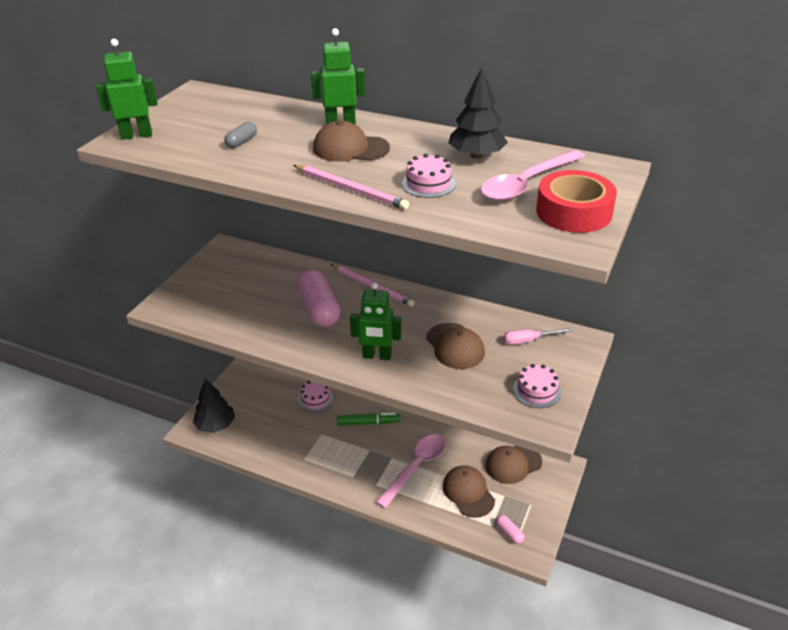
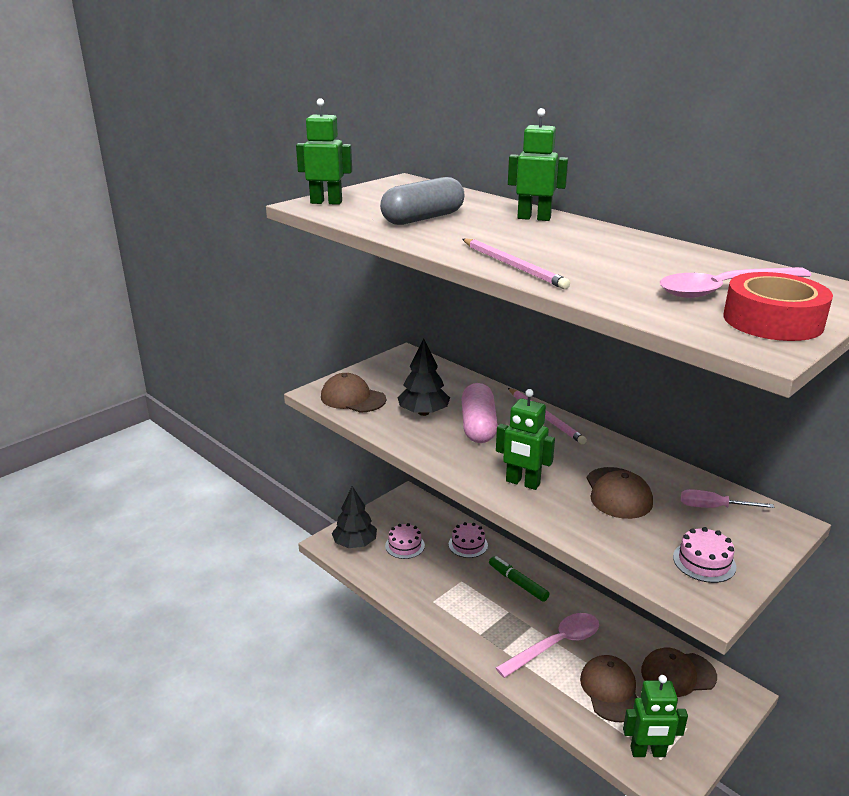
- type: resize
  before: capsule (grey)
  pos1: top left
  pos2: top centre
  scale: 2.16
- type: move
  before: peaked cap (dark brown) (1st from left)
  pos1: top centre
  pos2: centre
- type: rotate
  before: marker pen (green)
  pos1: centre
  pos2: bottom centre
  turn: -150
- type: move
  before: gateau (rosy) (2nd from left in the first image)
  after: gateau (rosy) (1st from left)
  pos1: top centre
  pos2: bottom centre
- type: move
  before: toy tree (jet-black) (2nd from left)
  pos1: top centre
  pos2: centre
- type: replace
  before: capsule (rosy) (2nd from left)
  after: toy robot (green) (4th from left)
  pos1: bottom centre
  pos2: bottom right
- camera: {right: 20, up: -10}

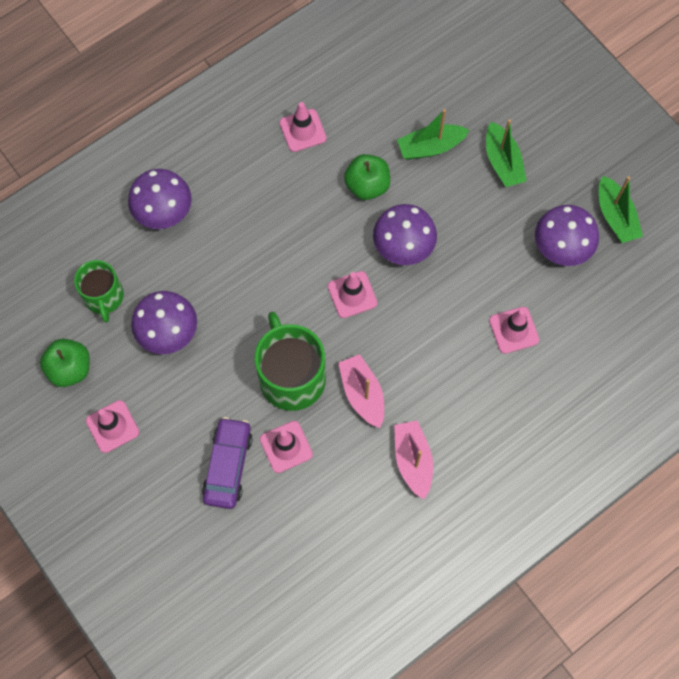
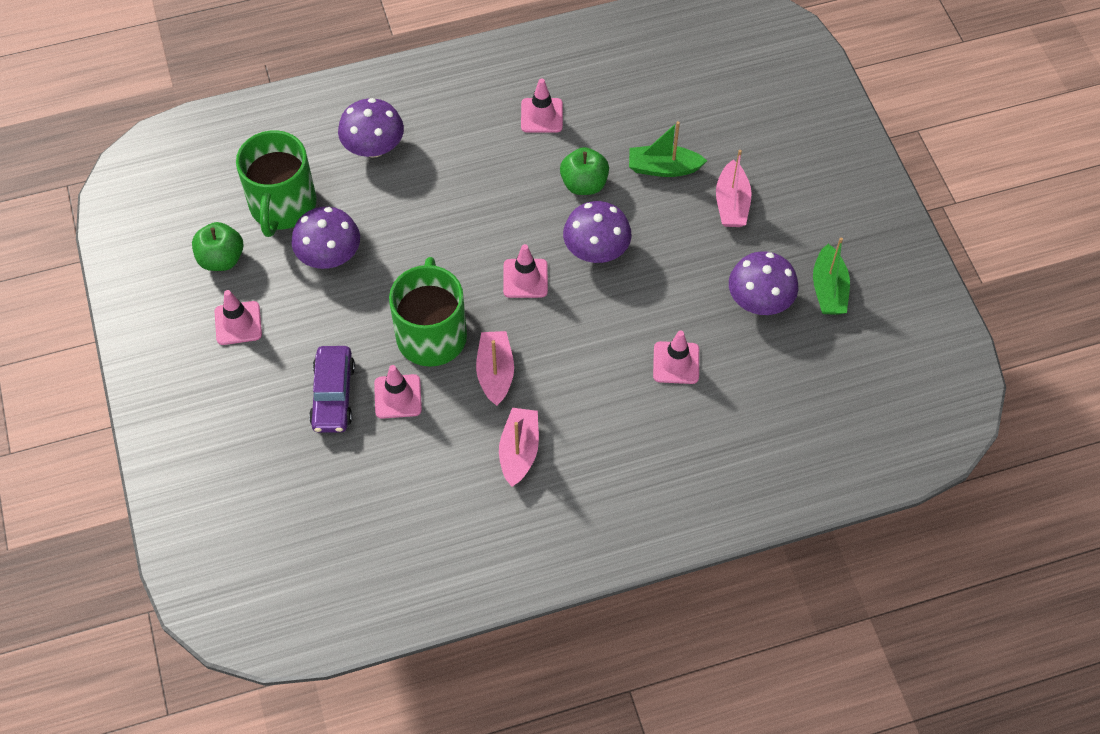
- type: resize
  before: tea mug (green) (1st from left)
  pos1: middle left
  pos2: top left
  scale: 1.61
- type: rotate
  before: automobile (violet)
  pos1: bottom centre
  pos2: middle left
  turn: 150
- type: recolor
  before: sailboat (green) (2nd from left)
  after: sailboat (rosy) (3rd from left)
  pos1: top right
  pos2: top right
- camera: {right: 20, up: -10}

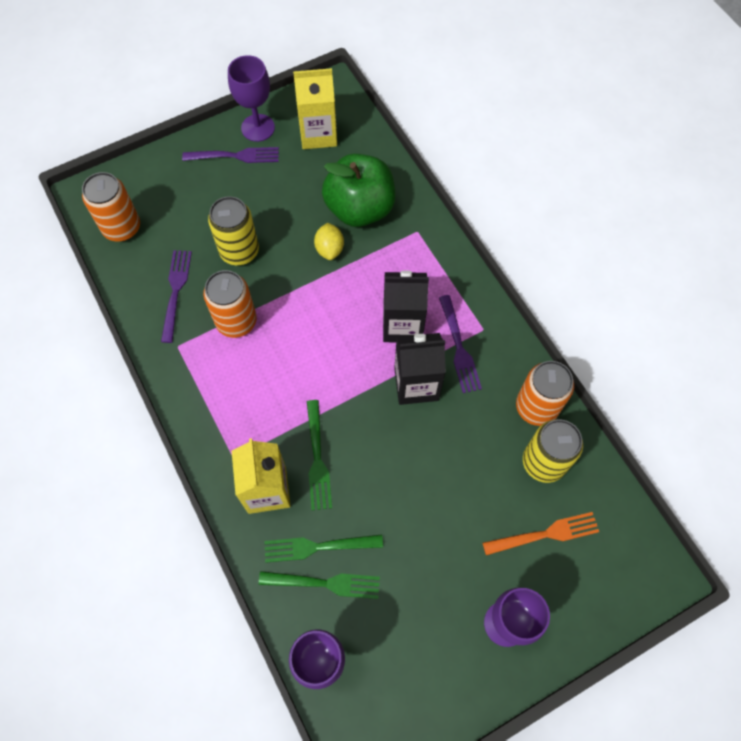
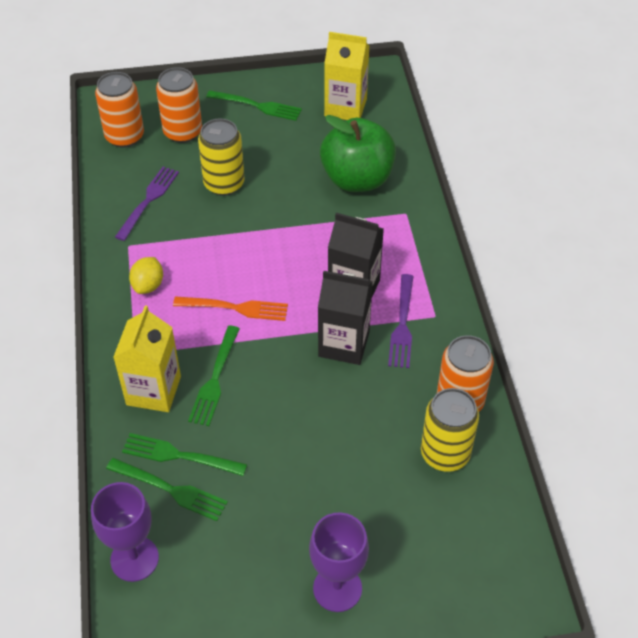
- type: recolor
  before: fork (violet) (2nd from left)
  after: fork (green) (4th from left)
  pos1: top left
  pos2: top centre
- type: move
  before: soda can (orange) (2nd from left)
  pos1: middle left
  pos2: top left
- type: delete
  before: chalice (violet) (1st from left)
  pos1: top centre
- type: move
  before: citrus fruit (yellow)
  pos1: top centre
  pos2: middle left
- type: move
  before: fork (orange)
  pos1: bottom right
  pos2: centre
- camera: {right: 20, up: -15}

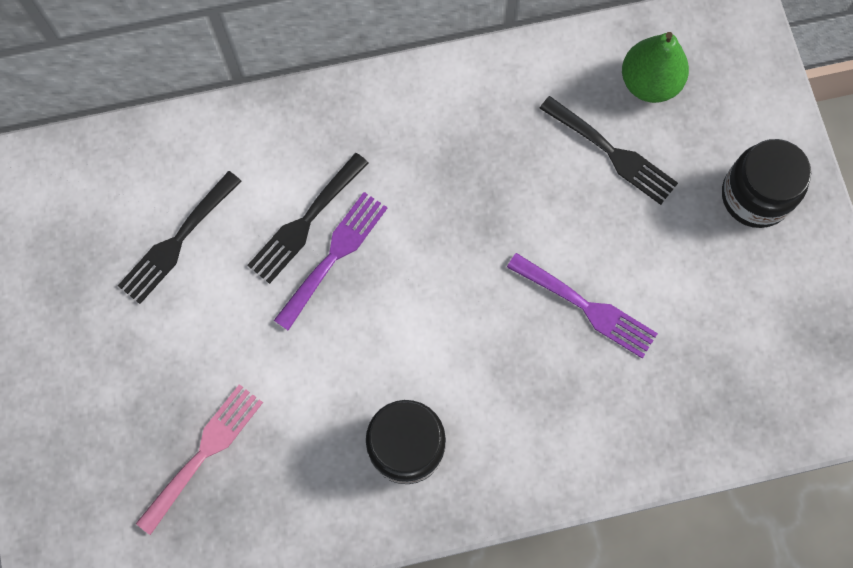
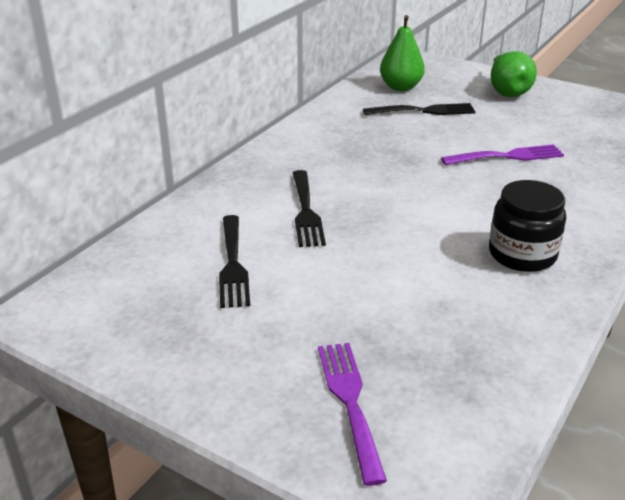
- type: delete
  before: fork (rosy)
  pos1: bottom left
- type: move
  before: fork (violet) (1st from left)
  pos1: centre
  pos2: bottom centre
- type: replace
  before: jar (jet-black) (2nd from left)
  after: pear (green) (2nd from left)
  pos1: top right
  pos2: top right
- camera: {right: -45, up: -40}

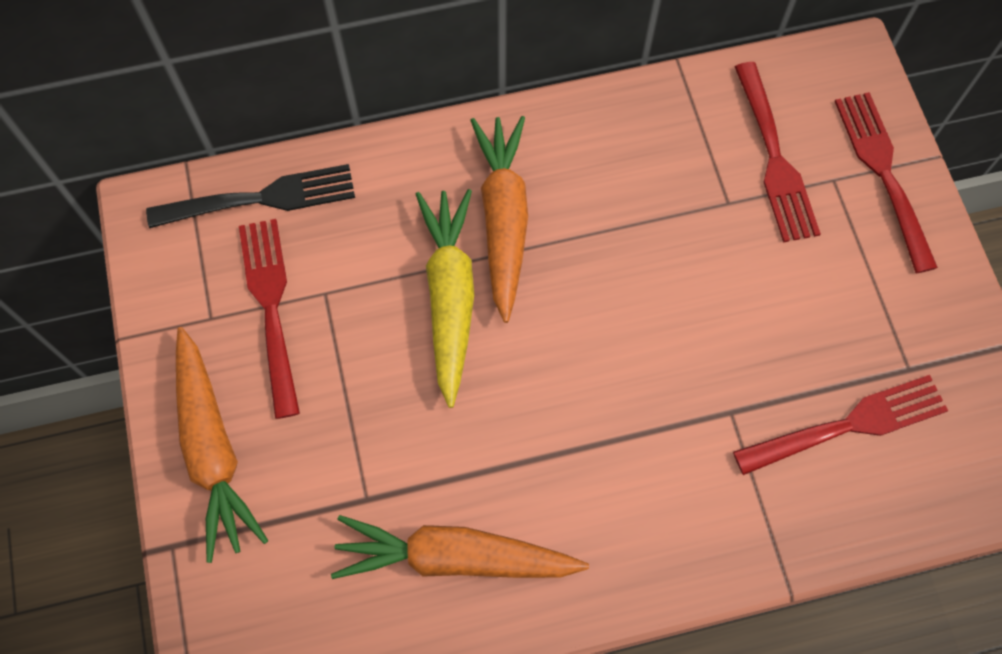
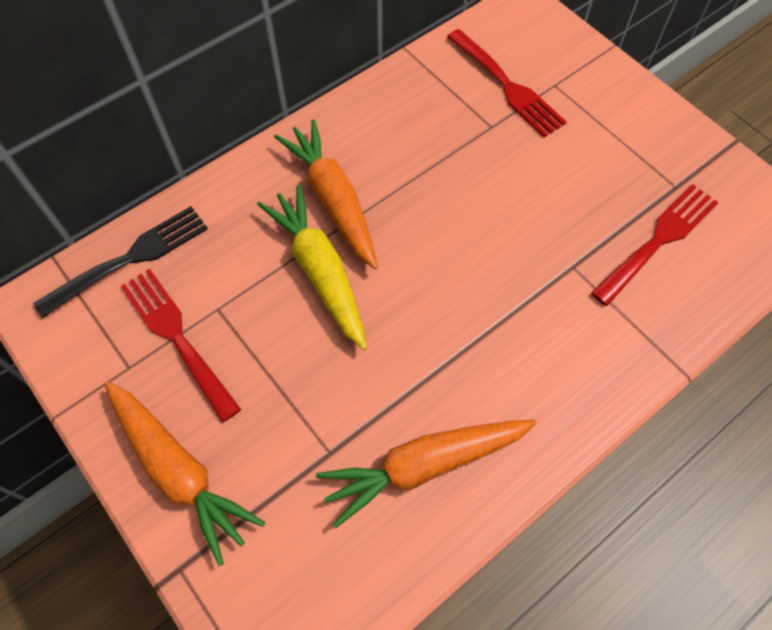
- type: delete
  before: fork (crimson) (4th from left)
  pos1: top right
- camera: {right: -25, up: -5}

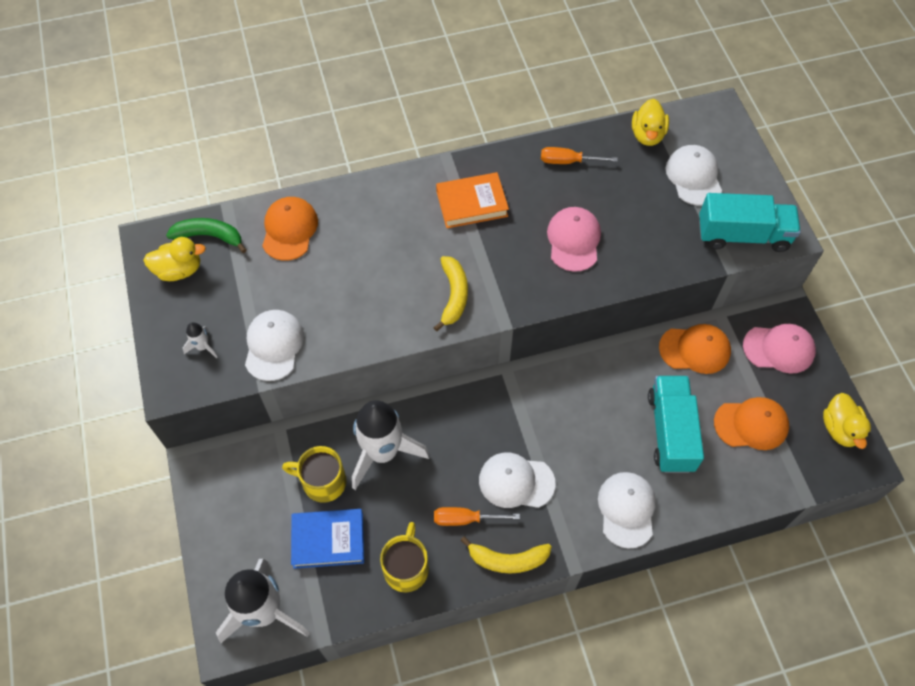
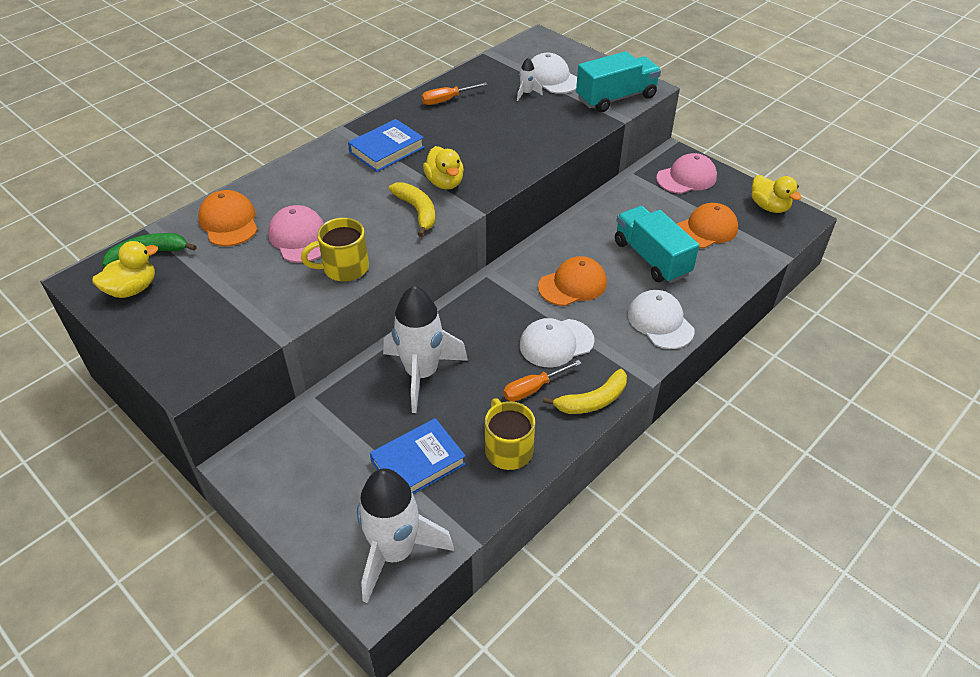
- type: move
  before: spaceship (pure white) (1st from left in the first image)
  after: spaceship (pure white) (3rd from left)
  pos1: middle left
  pos2: top centre
- type: delete
  before: peaked cap (pure white) (1st from left)
  pos1: middle left
- type: move
  before: tea mug (yellow) (1st from left)
  pos1: bottom centre
  pos2: centre
- type: recolor
  before: book (orange)
  after: book (cobalt) (1st from left)
  pos1: top centre
  pos2: top centre
- type: move
  before: peaked cap (rosy) (1st from left)
  pos1: centre
  pos2: middle left
- type: move
  before: duck (yellow) (2nd from left)
  pos1: top right
  pos2: top centre
- type: move
  before: peaked cap (orange) (2nd from left)
  pos1: middle right
  pos2: centre
- camera: {right: -30, up: -15}

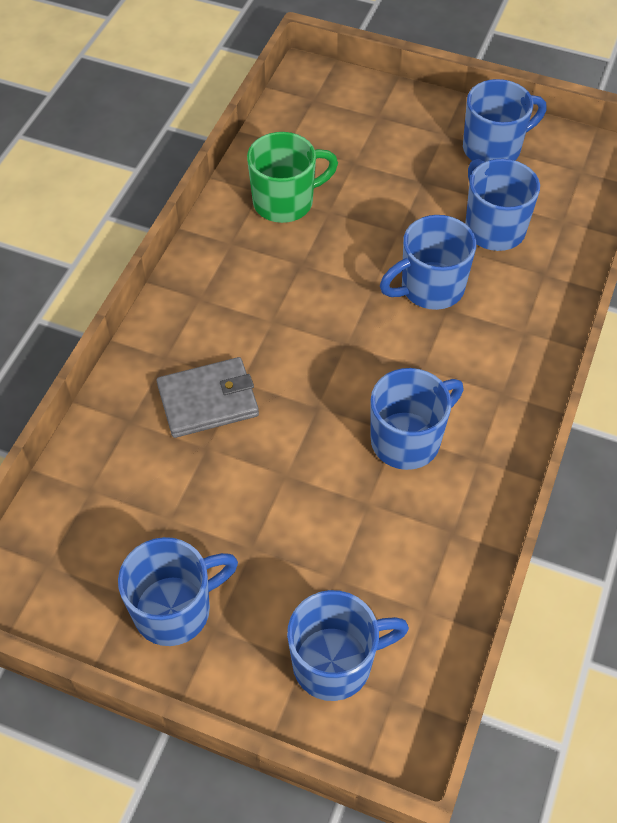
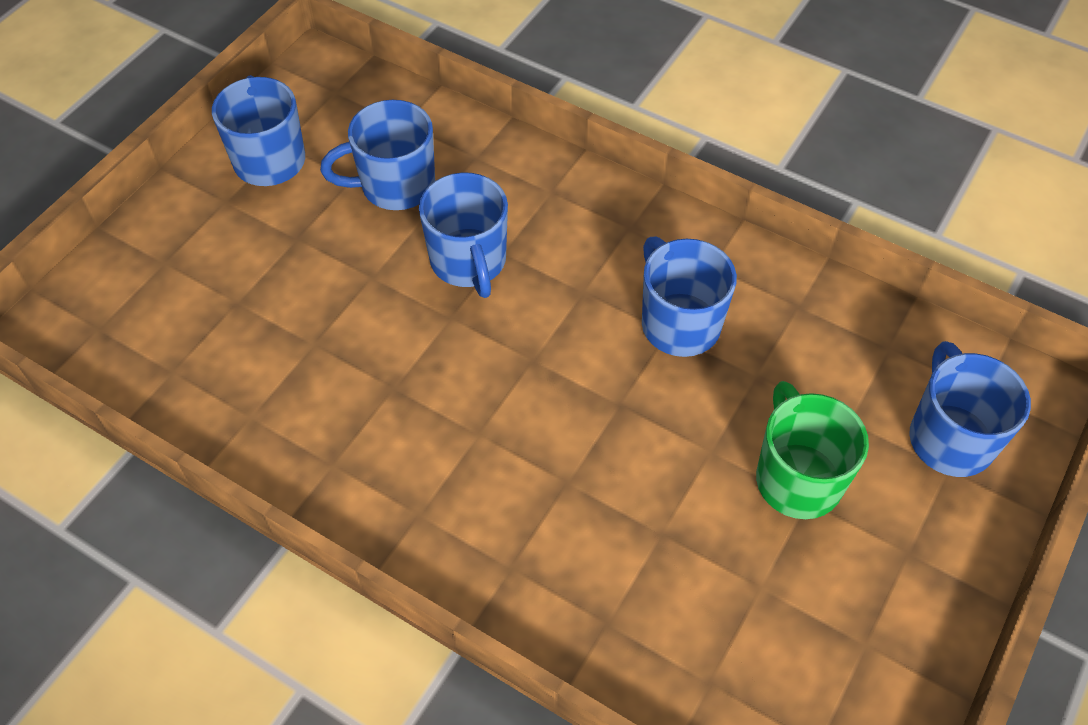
- type: delete
  before: tea mug (cobalt) (1st from left)
  pos1: bottom left
- type: delete
  before: wallet (grey)
  pos1: centre
- type: move
  before: tea mug (green)
  pos1: top centre
  pos2: middle right
- camera: {right: -80, up: 0}

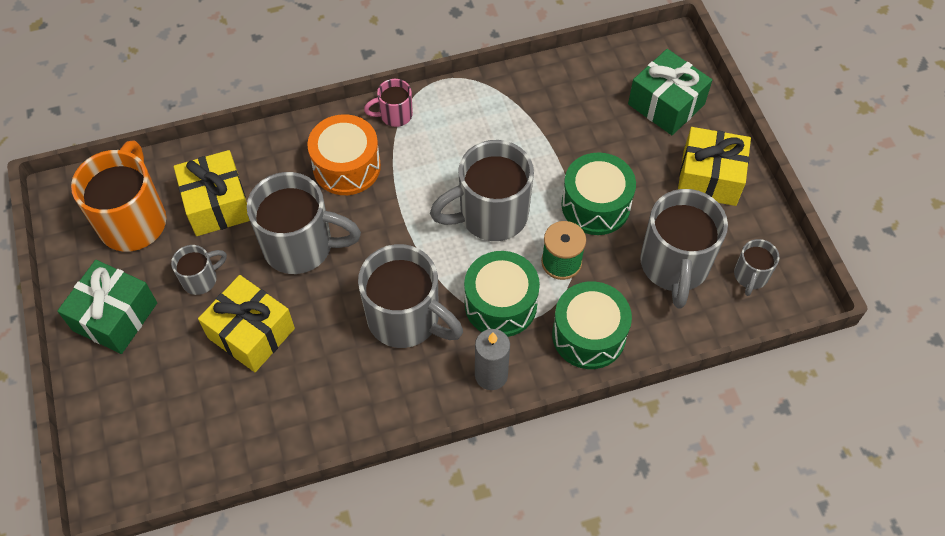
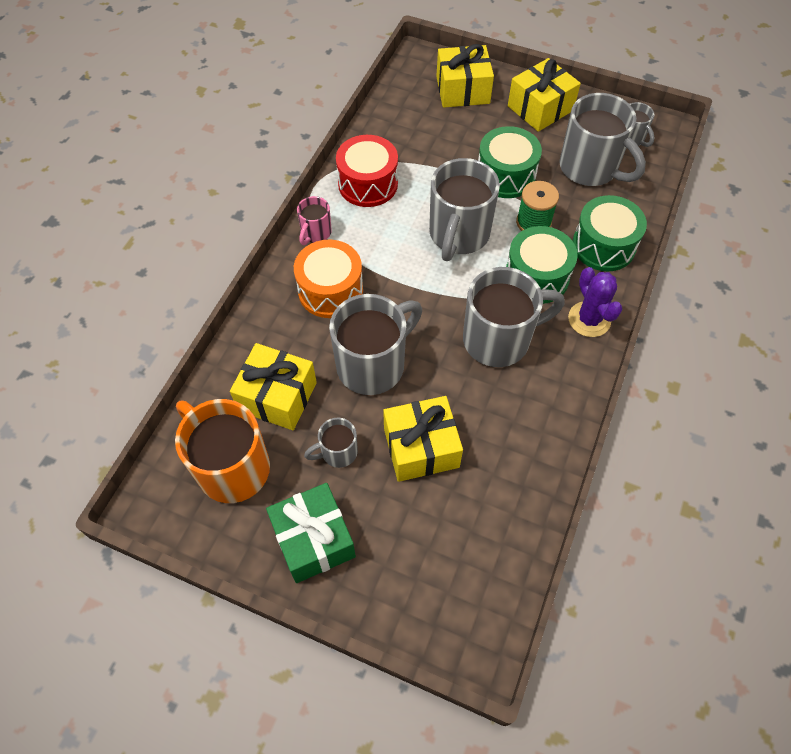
- type: rotate
  before: tea mug (grey) (1st from left)
  pos1: middle left
  pos2: centre
  turn: -120
- type: replace
  before: candle (grey)
  after: cactus (violet)
  pos1: bottom centre
  pos2: middle right
- type: recolor
  before: wrapped gift (green) (2nd from left)
  after: wrapped gift (yellow) (3rd from left)
  pos1: top right
  pos2: top centre
- type: insert
  after: toy drum (crimson)
  pos2: top centre
- camera: {right: -50, up: 0}

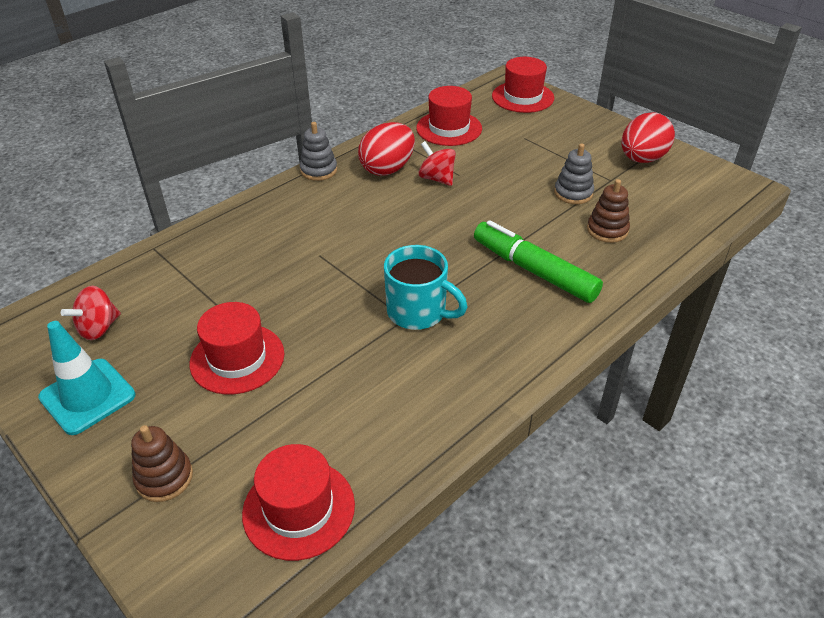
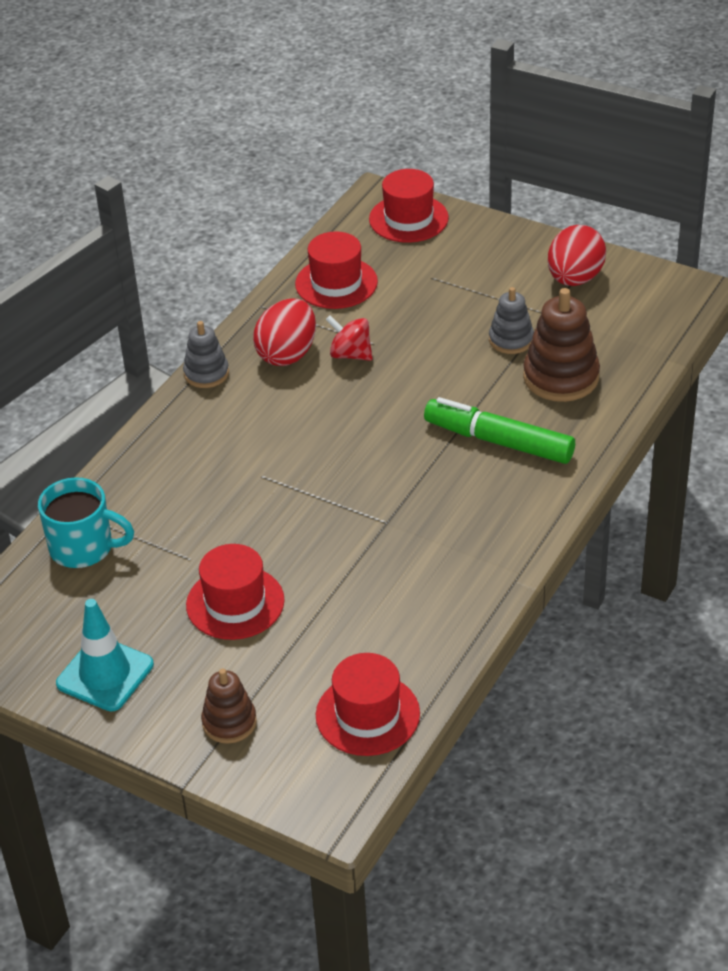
- type: delete
  before: spinning top (crimson) (1st from left)
  pos1: middle left
- type: move
  before: tea mug (aqua)
  pos1: centre
  pos2: middle left
- type: resize
  before: stacking rings (dark brown) (2nd from left)
  pos1: middle right
  pos2: middle right
  scale: 1.65
- camera: {right: -15, up: 0}

